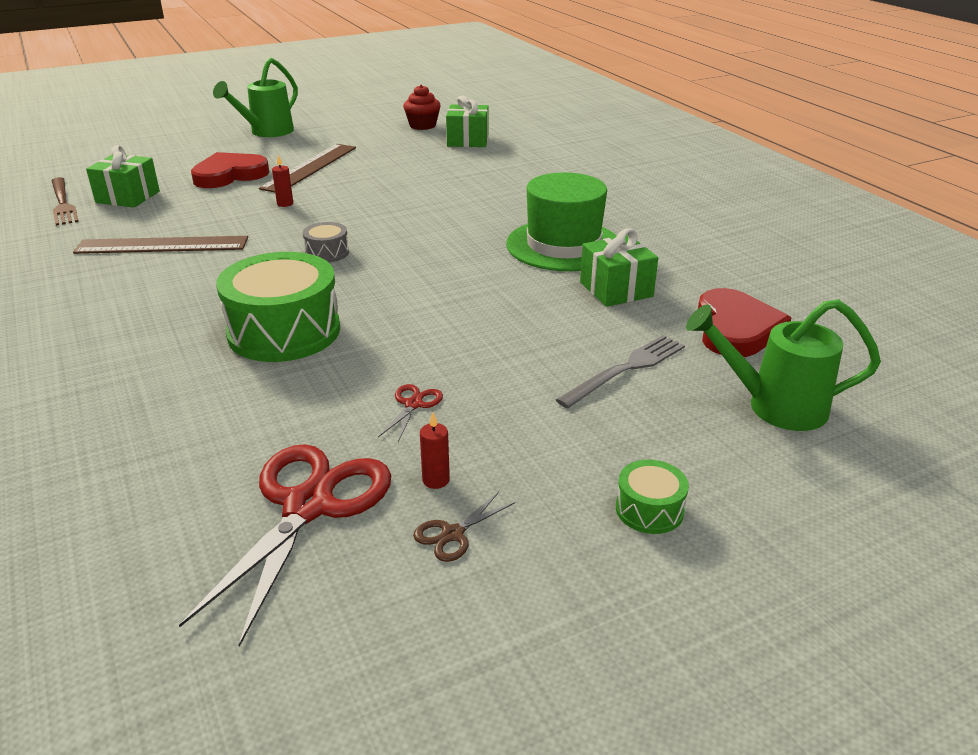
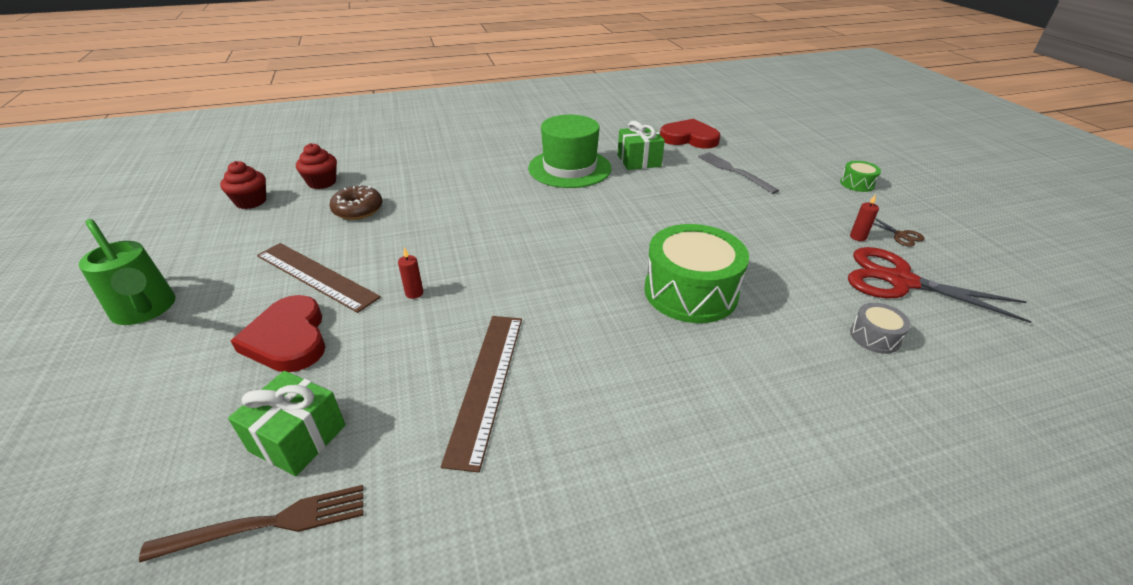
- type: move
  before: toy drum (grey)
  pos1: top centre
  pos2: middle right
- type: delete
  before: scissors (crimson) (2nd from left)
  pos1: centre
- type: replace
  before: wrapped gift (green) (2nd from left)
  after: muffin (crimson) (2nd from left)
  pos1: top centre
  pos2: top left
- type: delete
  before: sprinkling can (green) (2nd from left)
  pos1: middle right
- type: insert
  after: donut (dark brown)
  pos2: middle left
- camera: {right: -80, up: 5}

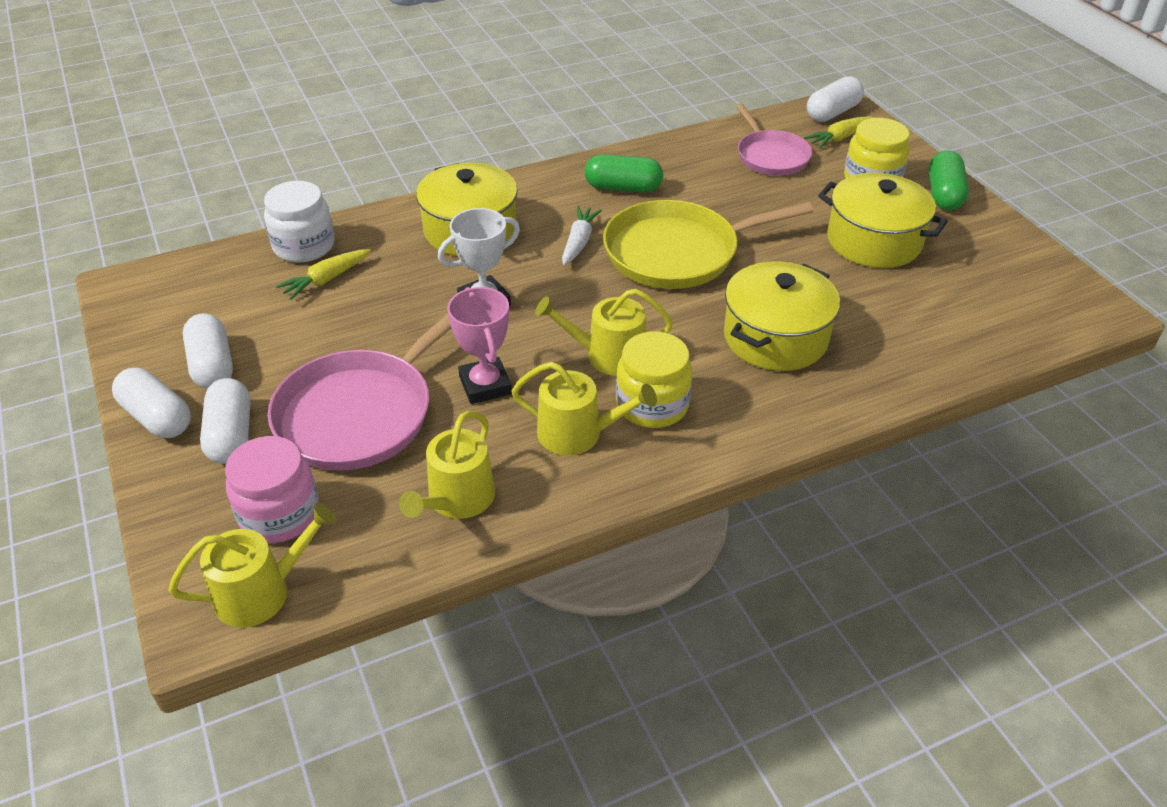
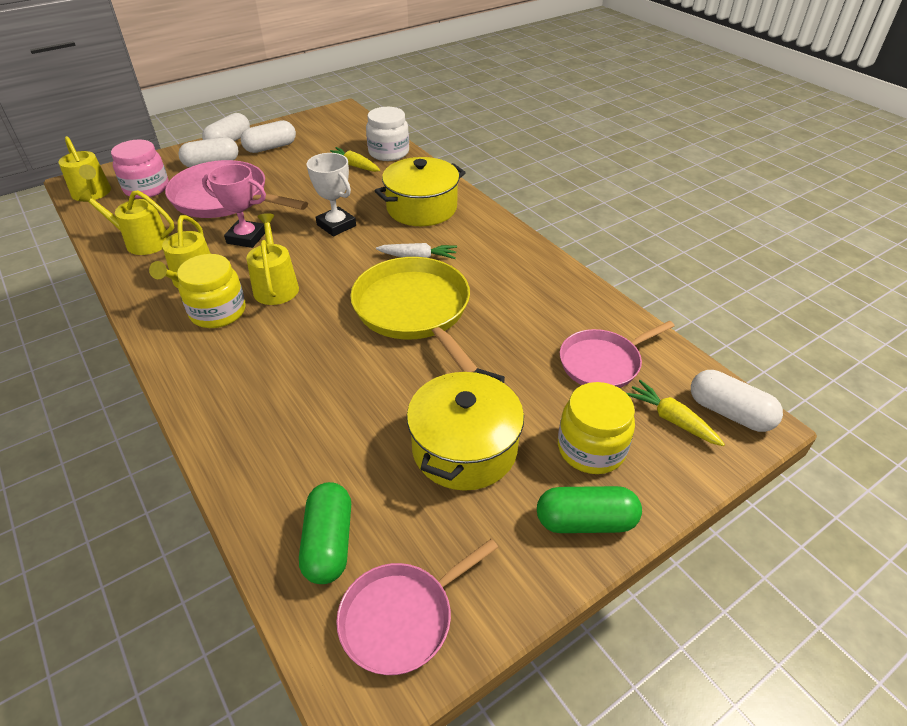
- type: rotate
  before: trophy (rosy)
  pos1: centre
  pos2: top left
  turn: 45
- type: move
  before: capsule (green) (1st from left)
  pos1: top centre
  pos2: bottom centre
- type: delete
  before: pot (yellow) (2nd from left)
  pos1: middle right
- type: insert
  after: skillet (rosy) (2nd from left)
  pos2: bottom centre
- camera: {right: 80, up: 0}

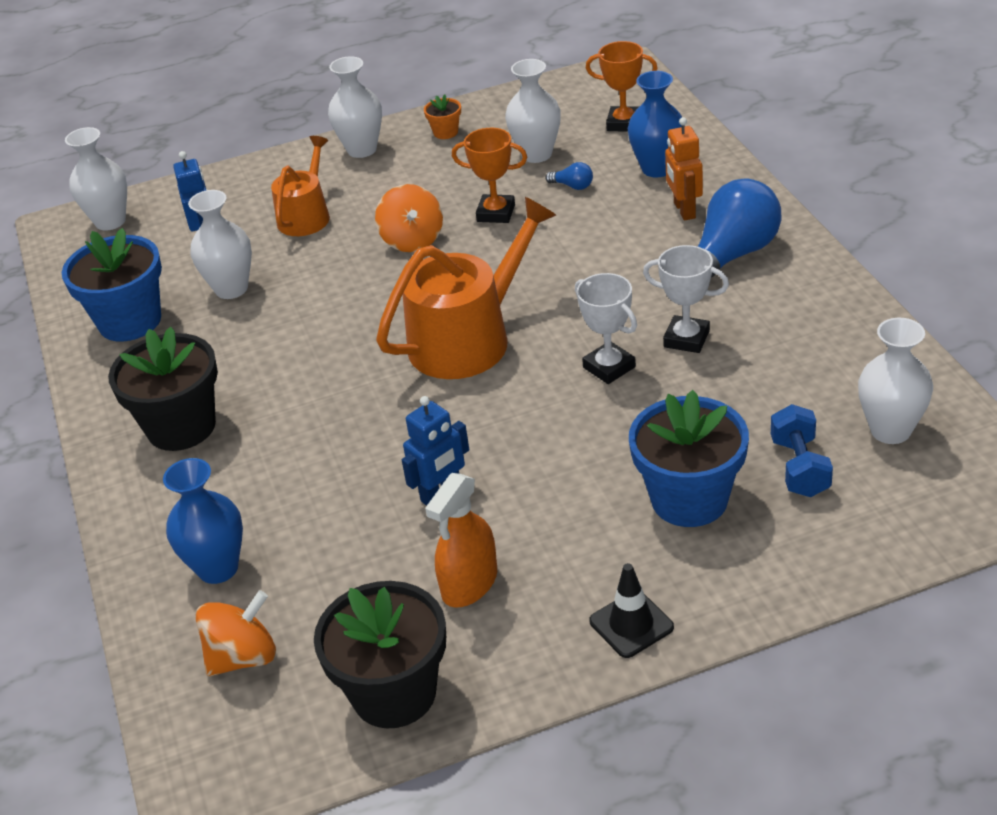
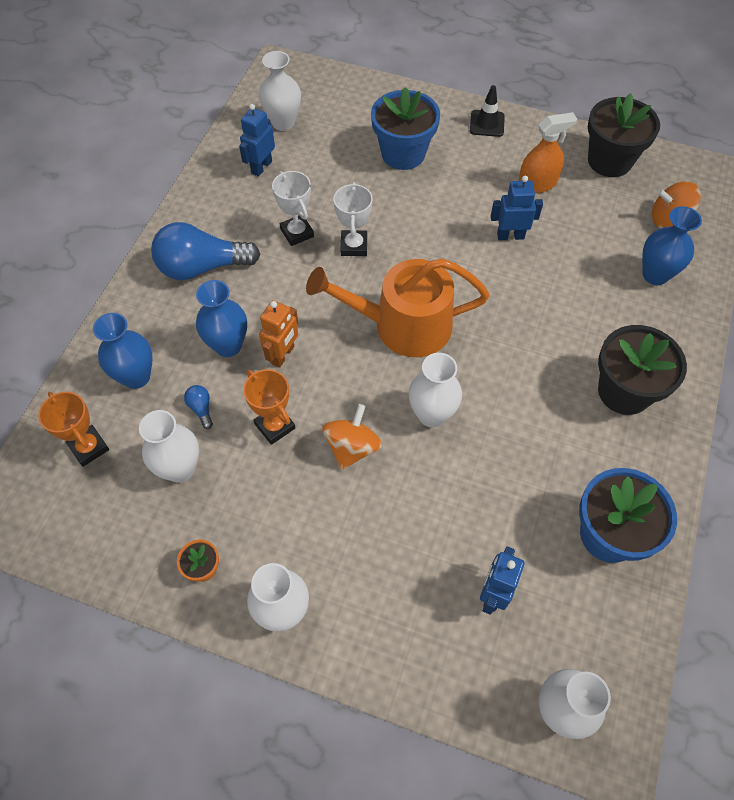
- type: move
  before: vase (pure white) (2nd from left in the first image)
  after: vase (pure white) (4th from left)
  pos1: top left
  pos2: centre
- type: delete
  before: sprinkling can (orange) (1st from left)
  pos1: top left
- type: move
  before: toy robot (orange)
  pos1: top right
  pos2: centre
- type: delete
  before: free weight (cobalt)
  pos1: middle right
- type: insert
  after: vase (cobalt) (2nd from left)
  pos2: middle left
- type: insert
  after: toy robot (cobalt) (1st from left)
  pos2: top centre
- camera: {right: -145, up: 20}

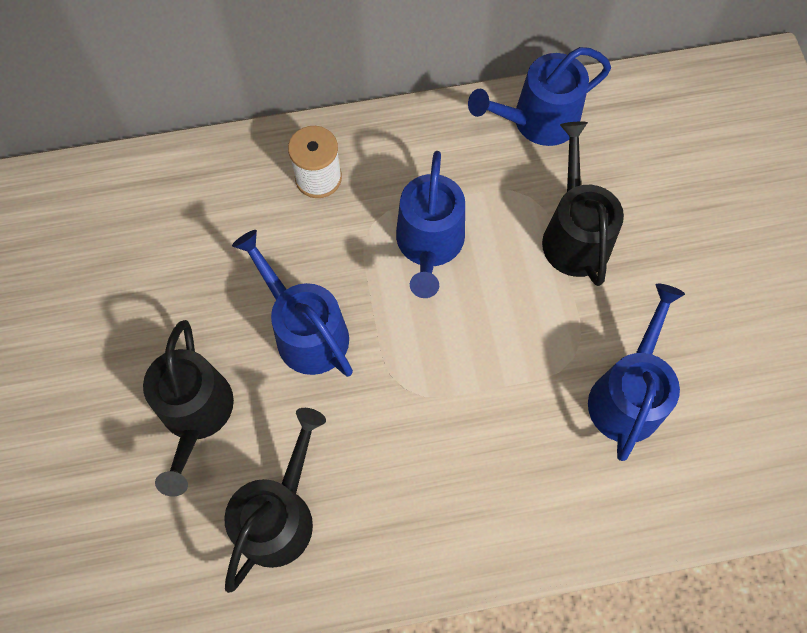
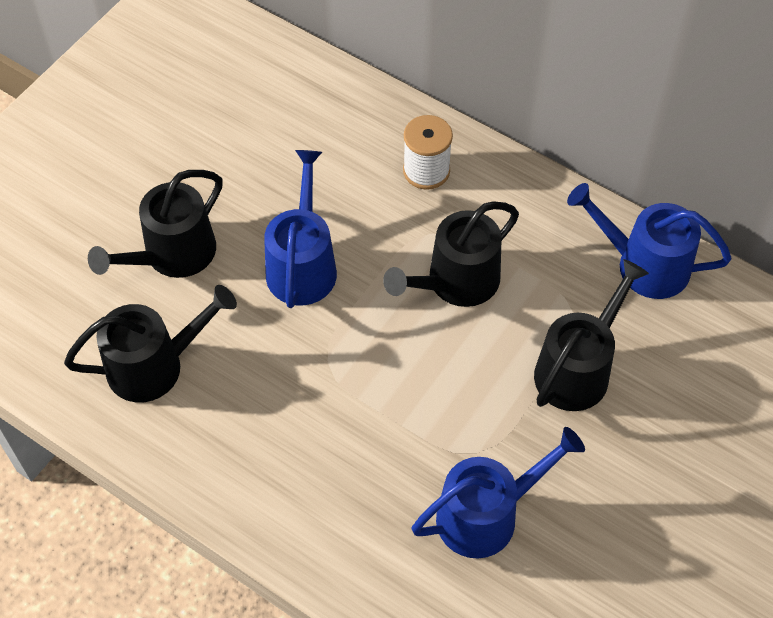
- type: recolor
  before: sprinkling can (cobalt) (2nd from left)
  after: sprinkling can (jet-black) (3rd from left)
  pos1: centre
  pos2: centre
- camera: {right: 45, up: -10}

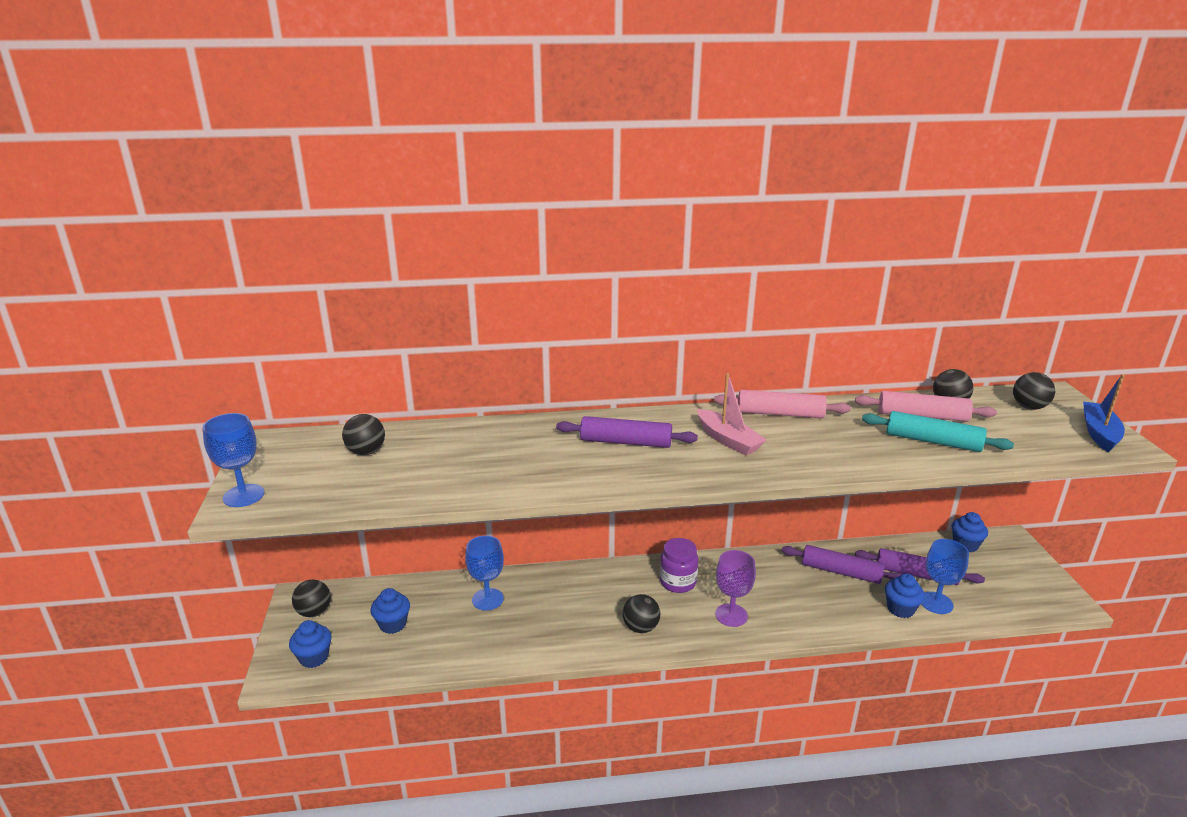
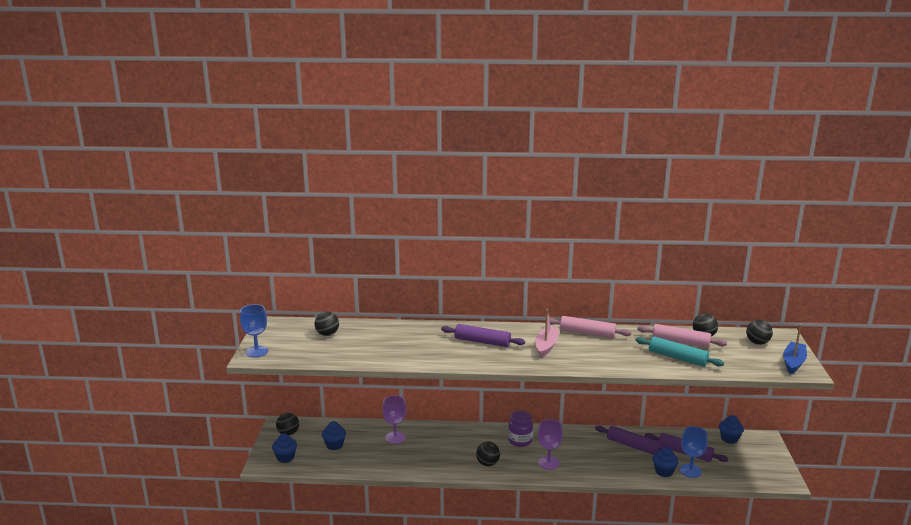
- type: recolor
  before: chalice (cobalt) (2nd from left)
  after: chalice (violet) (1st from left)
  pos1: bottom centre
  pos2: bottom centre
- type: rotate
  before: sailboat (rosy)
  pos1: centre
  pos2: centre
  turn: -135
- camera: {right: 10, up: -5}

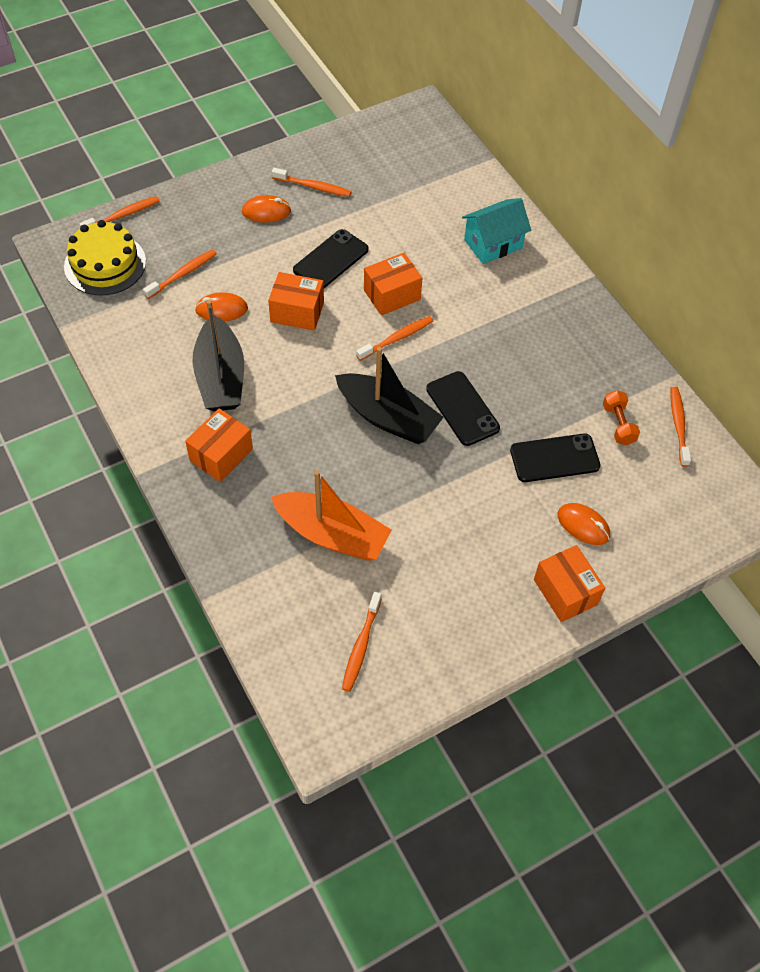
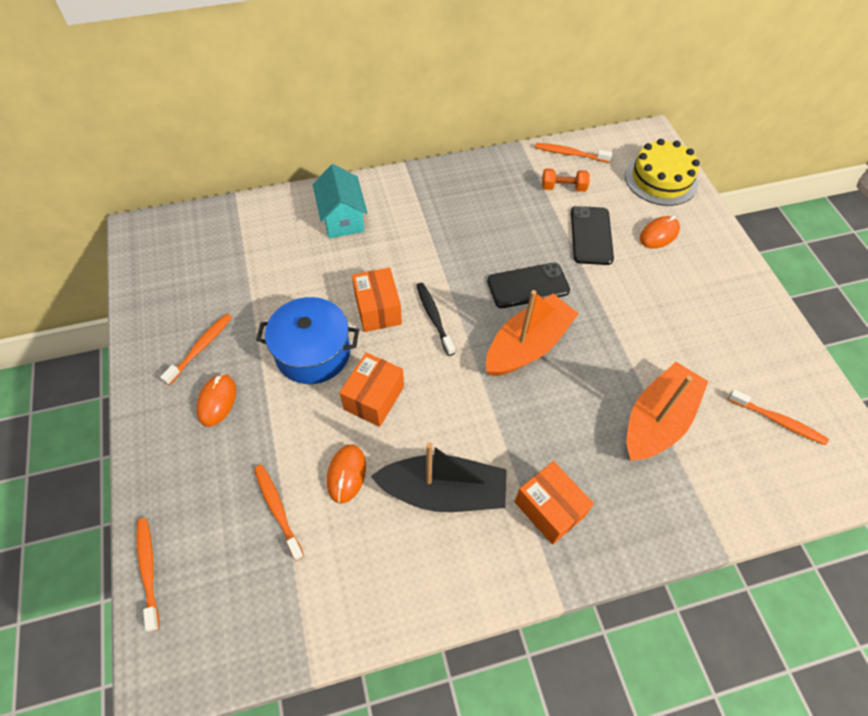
- type: move
  before: gateau (yellow)
  pos1: top left
  pos2: top right
- type: replace
  before: phone (jet-black) (1st from left)
  after: pot (cobalt)
  pos1: top centre
  pos2: centre
- type: recolor
  before: sailboat (jet-black) (2nd from left)
  after: sailboat (orange) (1st from left)
  pos1: centre
  pos2: centre
- type: recolor
  before: tooth brush (orange) (5th from left)
  after: tooth brush (jet-black)
  pos1: centre
  pos2: centre
- type: delete
  before: parcel (orange) (4th from left)
  pos1: middle right
- camera: {right: -75, up: 0}

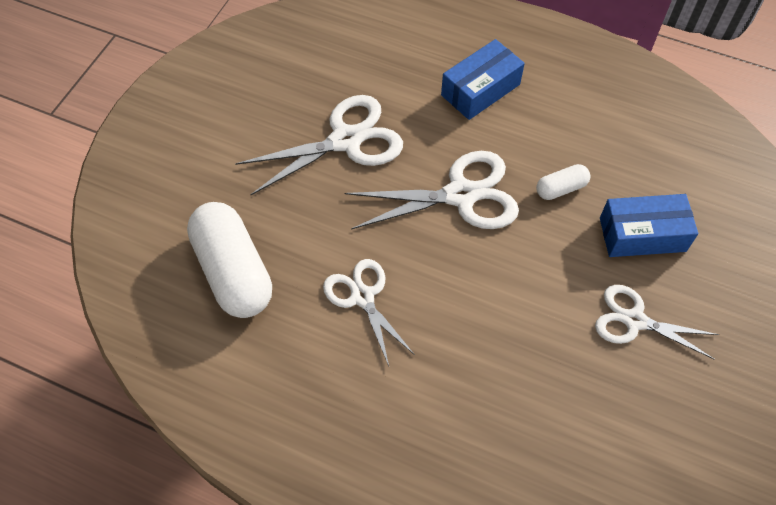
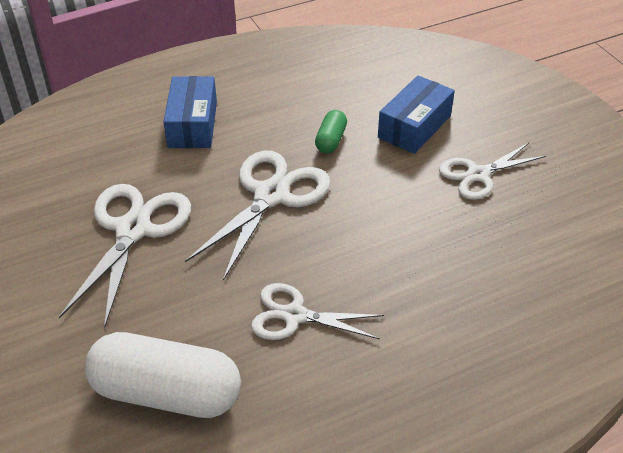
- type: recolor
  before: capsule (pure white) (2nd from left)
  after: capsule (green)
  pos1: middle right
  pos2: top centre
- camera: {right: -50, up: -15}

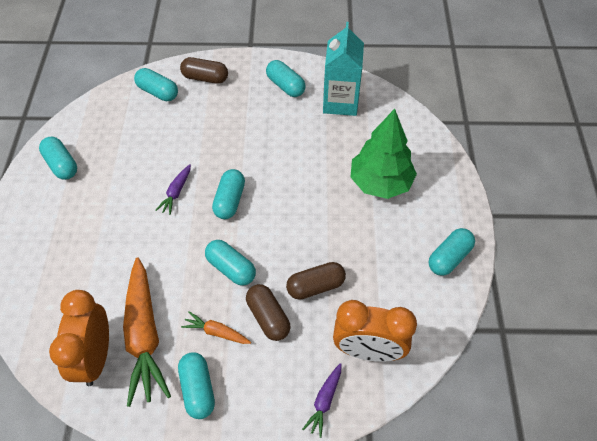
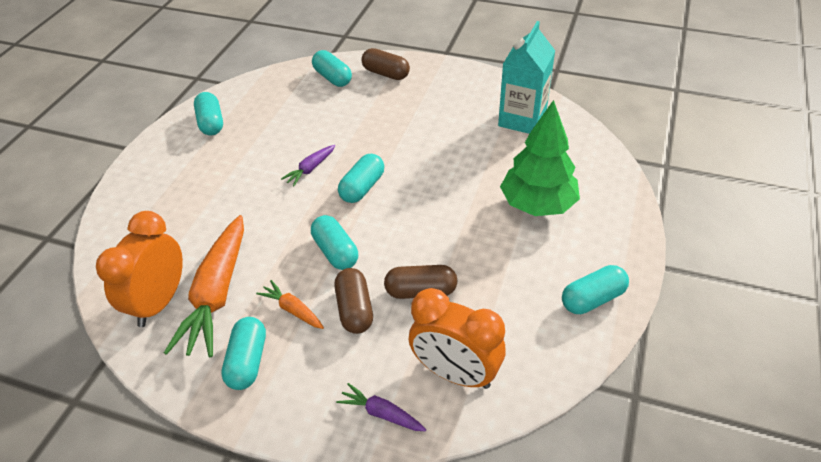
- type: delete
  before: capsule (aqua) (6th from left)
  pos1: top centre
- type: rotate
  before: root vegetable (violet) (2nd from left)
  pos1: bottom centre
  pos2: bottom centre
  turn: 75
- camera: {right: 20, up: -10}

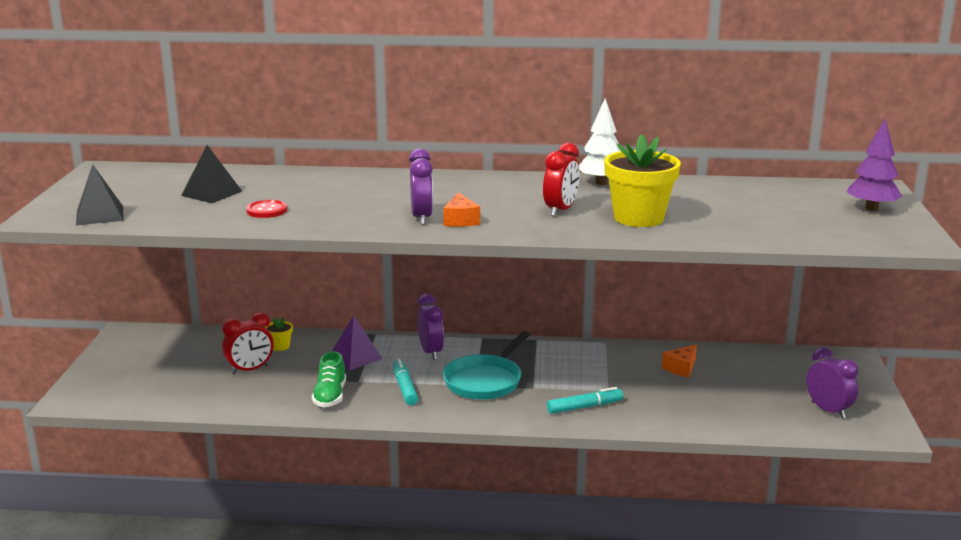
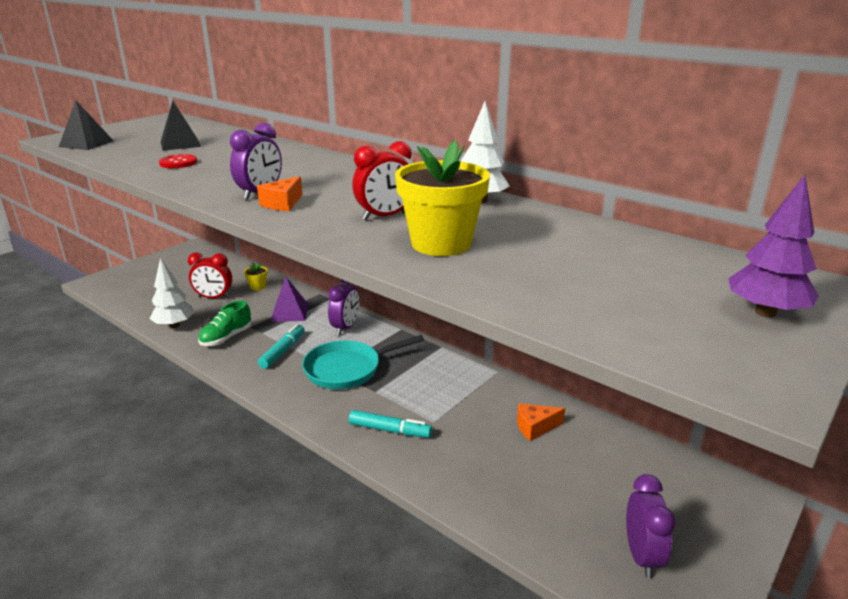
- type: insert
  after: toy tree (pure white) (1st from left)
  pos2: middle left
- camera: {right: 35, up: 5}

